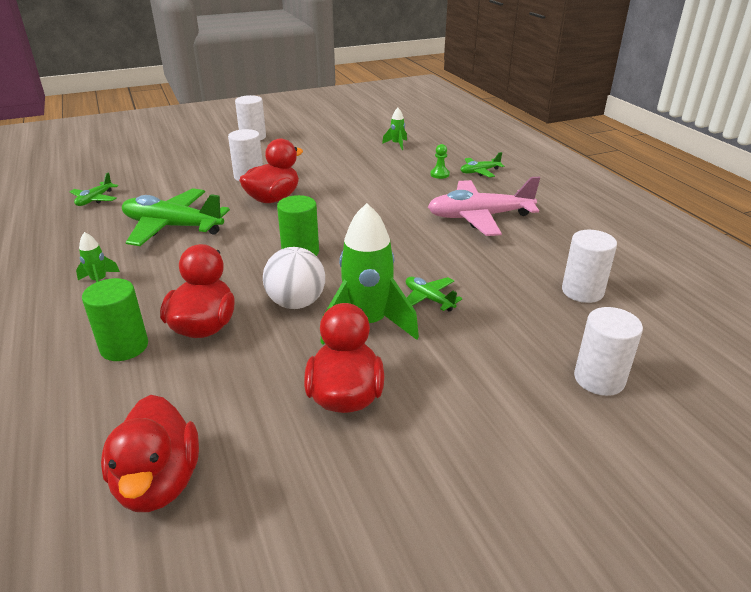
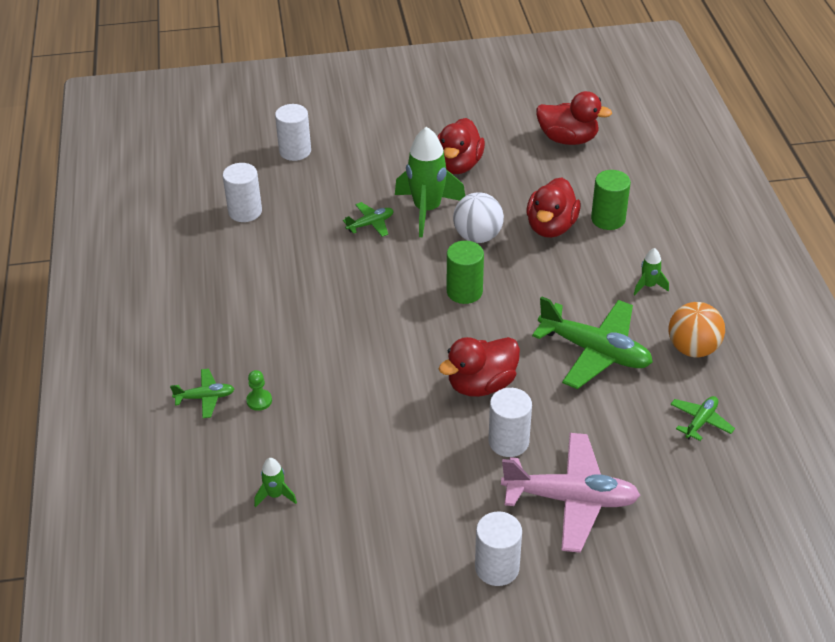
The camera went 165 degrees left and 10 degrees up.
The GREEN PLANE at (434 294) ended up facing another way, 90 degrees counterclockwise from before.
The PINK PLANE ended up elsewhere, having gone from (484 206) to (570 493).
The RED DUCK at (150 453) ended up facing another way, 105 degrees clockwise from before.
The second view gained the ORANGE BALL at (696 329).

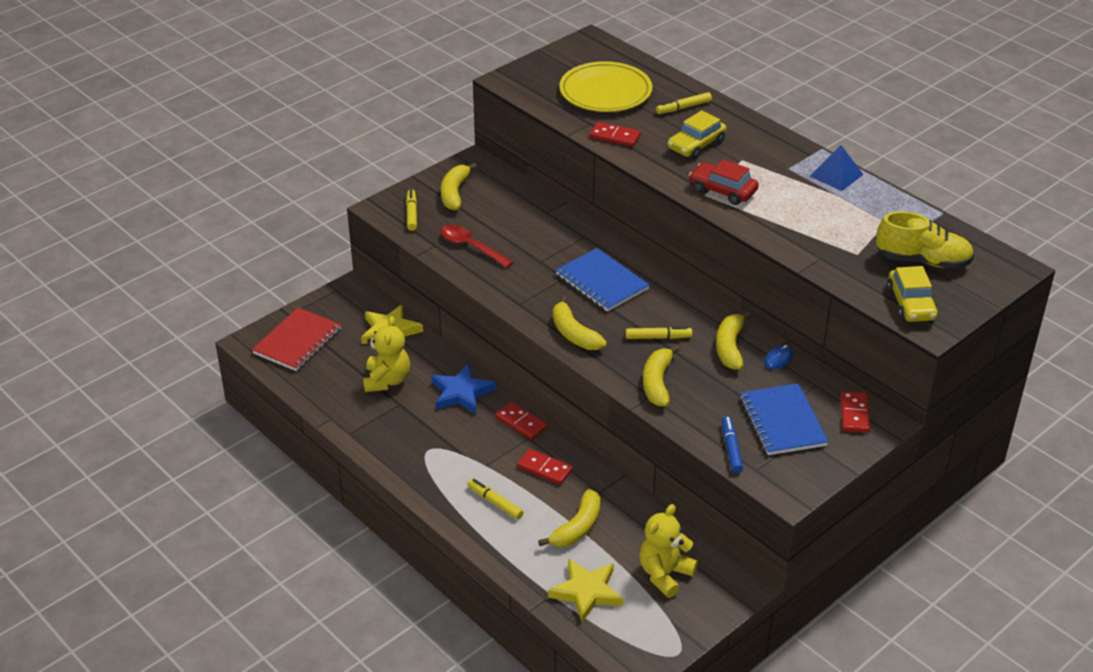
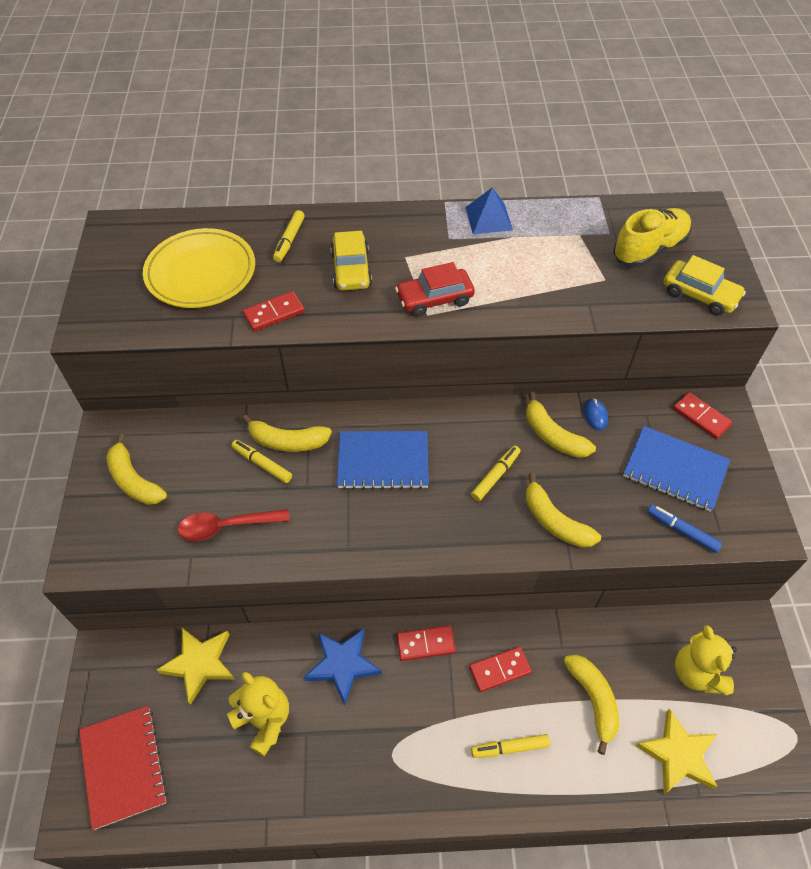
The camera went 50 degrees left and 15 degrees up.
The YELLOW MARKER ended up elsewhere, having gone from (411 210) to (261 461).
The YELLOW BANANA ended up elsewhere, having gone from (580 323) to (287 433).

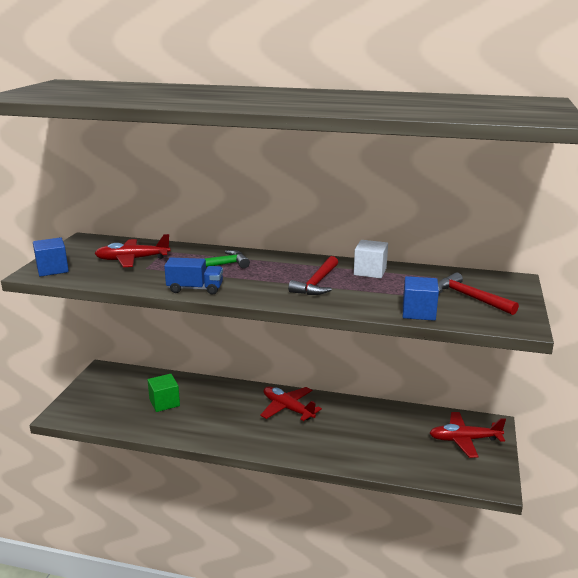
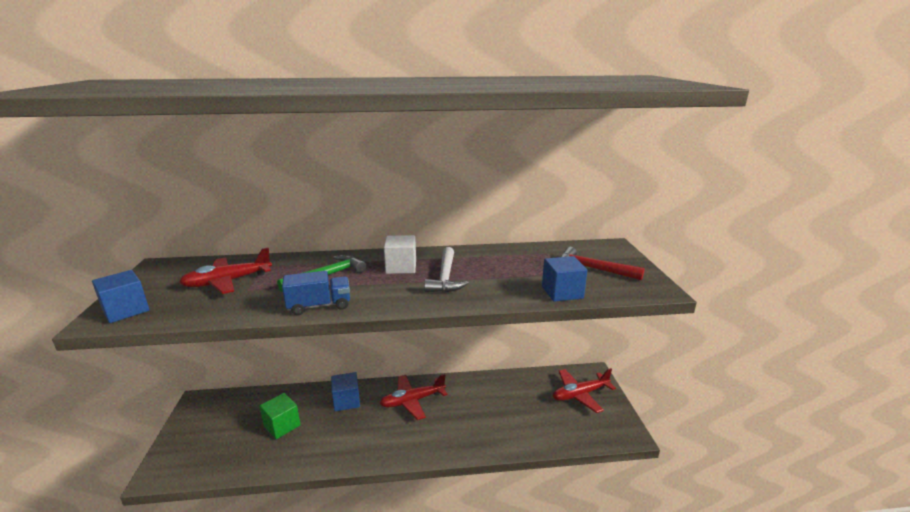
The camera went 20 degrees left and 0 degrees up.
The second view gained the BLUE CUBE at (345 391).
The RED PLANE at (291 403) ended up facing another way, 45 degrees counterclockwise from before.
The WHITE CUBE ended up elsewhere, having gone from (371 259) to (400 254).
What was the RED HAMMER at (313 275) turned into the WHITE HAMMER at (446 269).

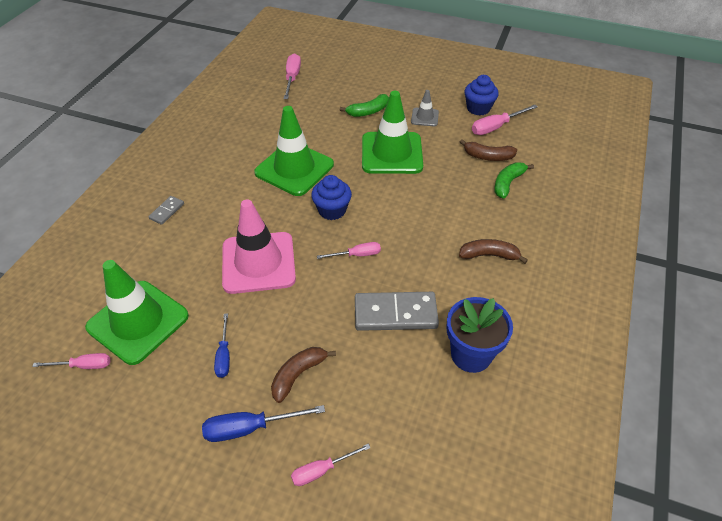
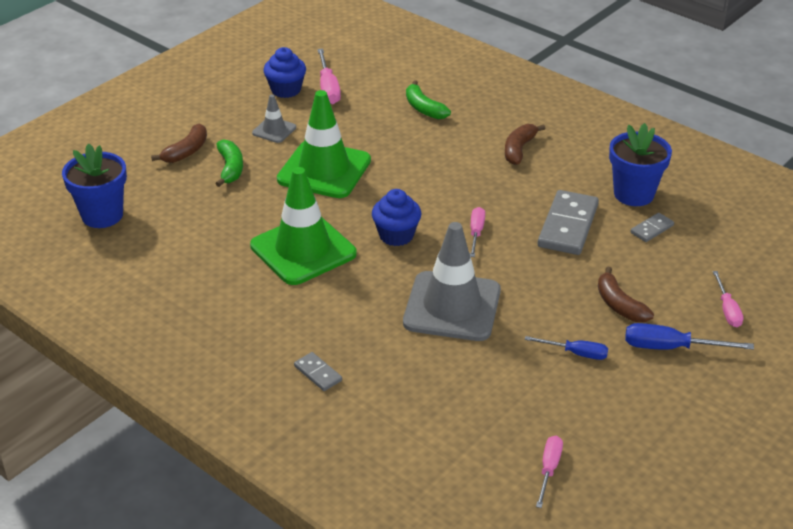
The camera went 70 degrees left and 10 degrees down.
Where the PINK SCREWDRIVER stood at (292 76), the BLUE FLOWER POT came to stand at (94 185).
The BROWN BANANA ended up elsewhere, having gone from (488 150) to (179 143).
What was the PINK TRAFFIC CONE at (259 246) turned into the GREY TRAFFIC CONE at (452 281).
The BLUE SCREWDRIVER at (263 423) ended up facing another way, 90 degrees clockwise from before.
The second view gained the GREY DOMINO at (652 227).
The second view lost the GREEN TRAFFIC CONE at (137 312).

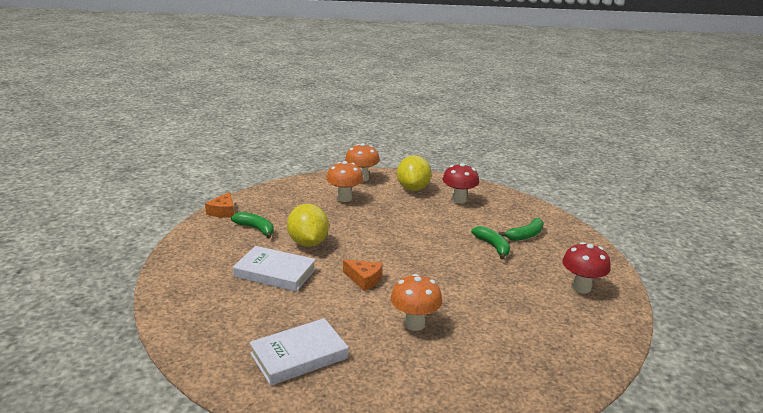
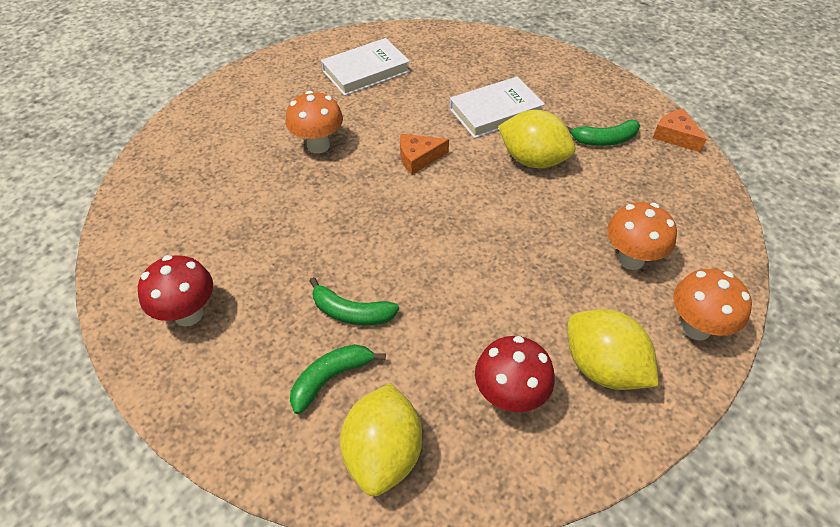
The camera went 135 degrees right and 25 degrees up.
The GREEN BANANA at (521 229) ended up facing another way, 45 degrees clockwise from before.
The WHITE BOOK at (298 352) ended up facing another way, 45 degrees clockwise from before.
The second view gained the YELLOW LEMON at (381 439).

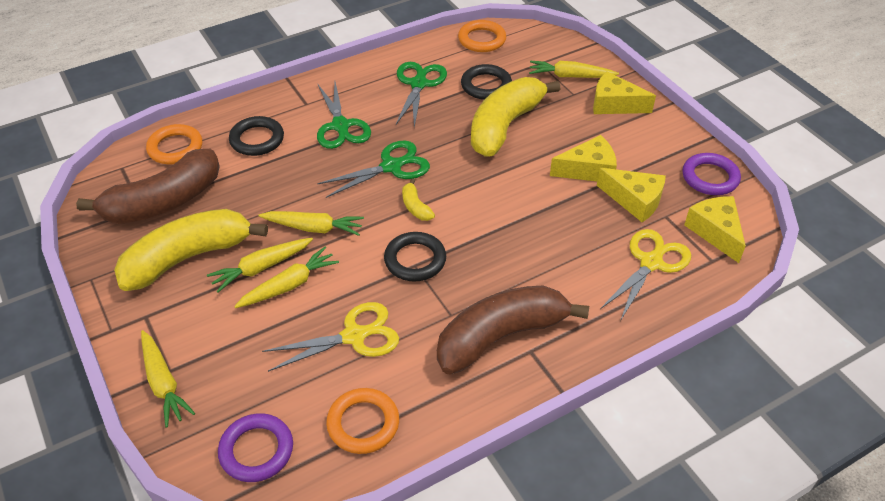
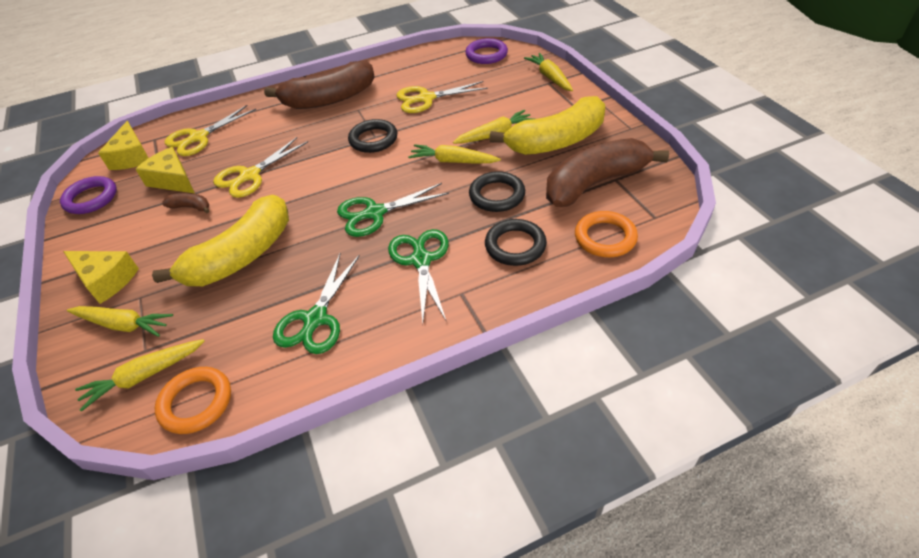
The camera went 170 degrees left and 0 degrees up.
The YELLOW CARROT ended up elsewhere, having gone from (286 277) to (140 375).
Where the YELLOW CHEESE stood at (583 158), the BROWN BANANA came to stand at (186 203).
The second view gained the YELLOW SCISSORS at (260 167).
The BLACK RING ended up elsewhere, having gone from (486 82) to (497 191).
The second view lost the ORANGE RING at (362 421).
The second view lost the YELLOW BANANA at (418 200).

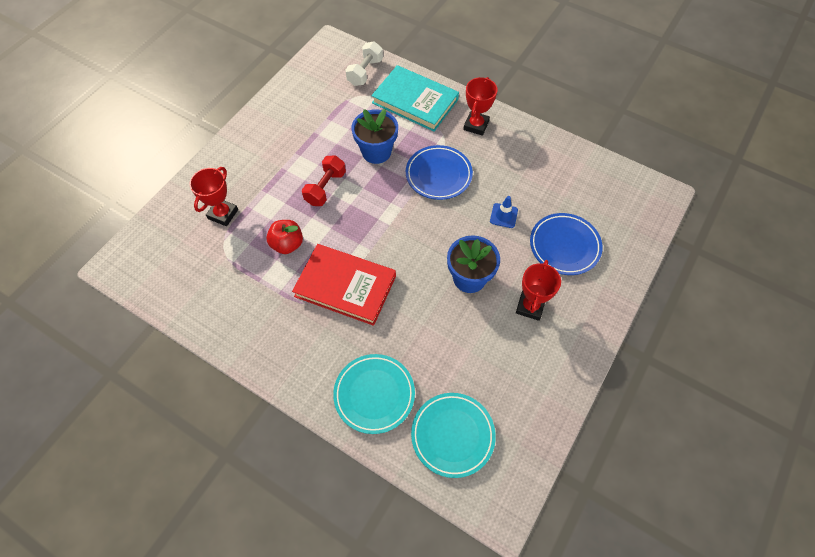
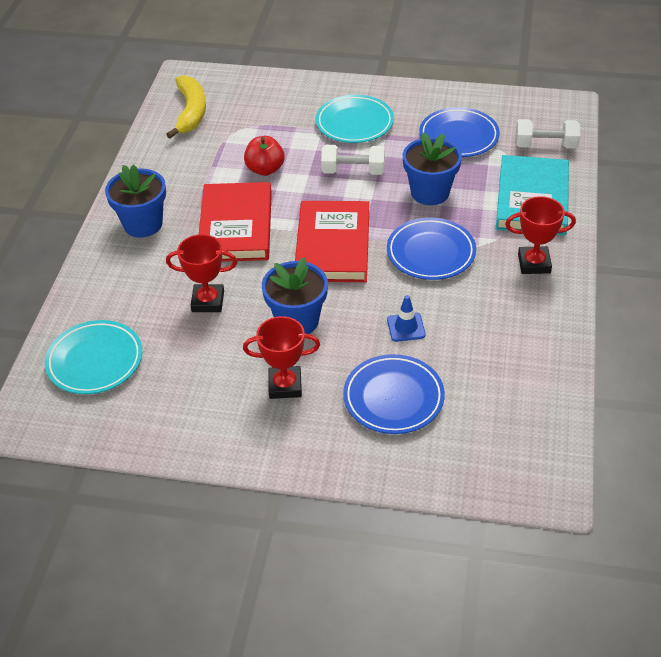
The camera went 70 degrees right and 15 degrees down.
The second view gained the BLUE FLOWER POT at (135 201).
The second view gained the YELLOW BANANA at (186 106).
The RED TROPHY ended up elsewhere, having gone from (214 196) to (201 273).
The second view gained the RED BOOK at (332 241).
The TURQUOISE PLATE ended up elsewhere, having gone from (374 394) to (355 119).
What was the RED DUMBBELL at (324 181) turned into the WHITE DUMBBELL at (353 160).
The second view gained the BLUE PLATE at (459 132).

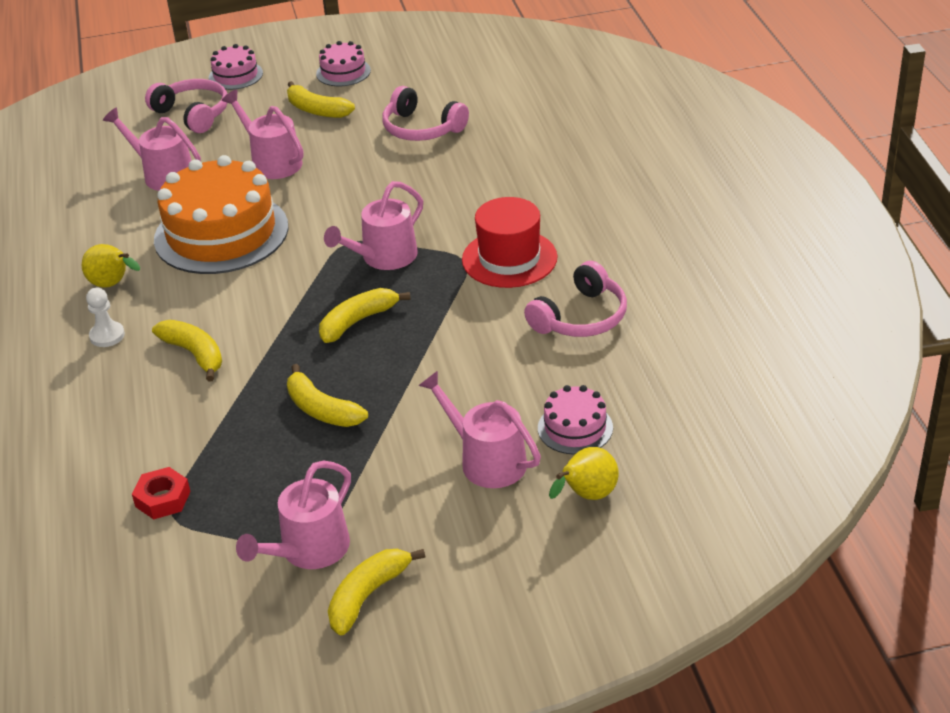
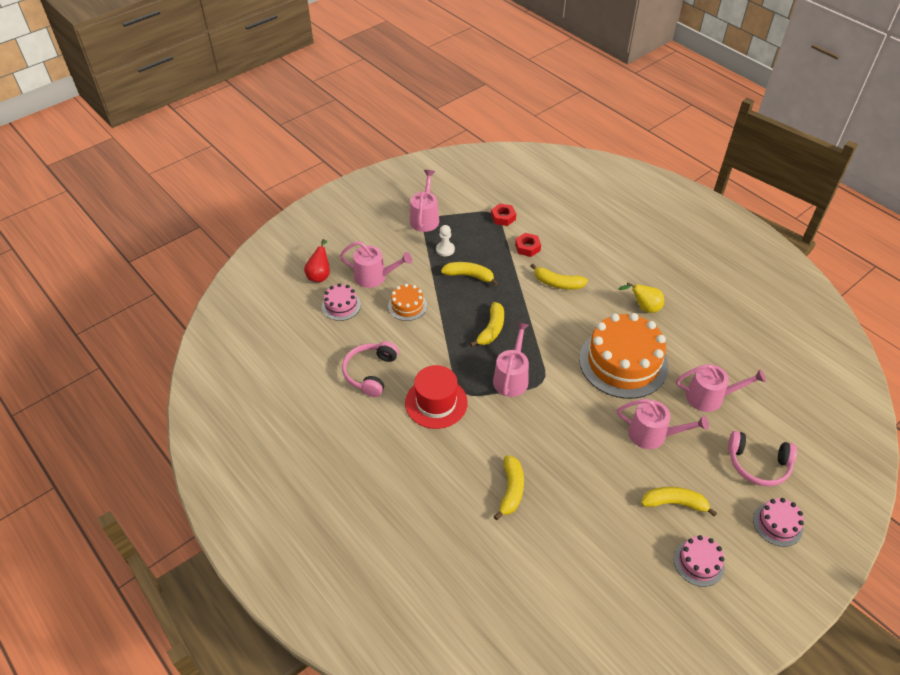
The camera went 150 degrees right and 10 degrees up.
What was the YELLOW PEAR at (584 473) turned into the RED PEAR at (317 260).
The second view gained the ORANGE CAKE at (407 302).
The WHITE PAWN ended up elsewhere, having gone from (105 317) to (445 240).
The YELLOW BANANA ended up elsewhere, having gone from (376 592) to (509 487).
The second view gained the RED NUT at (528 245).
The second view lost the PINK HEADPHONES at (425 113).

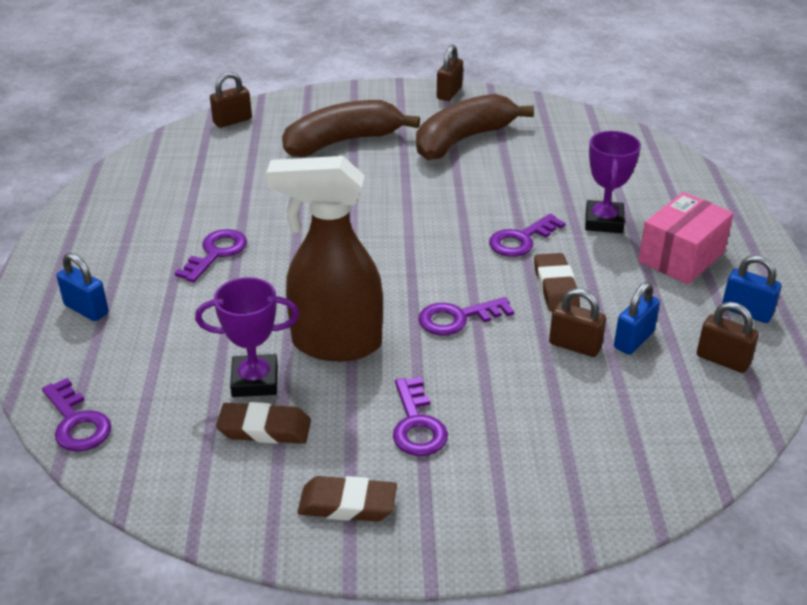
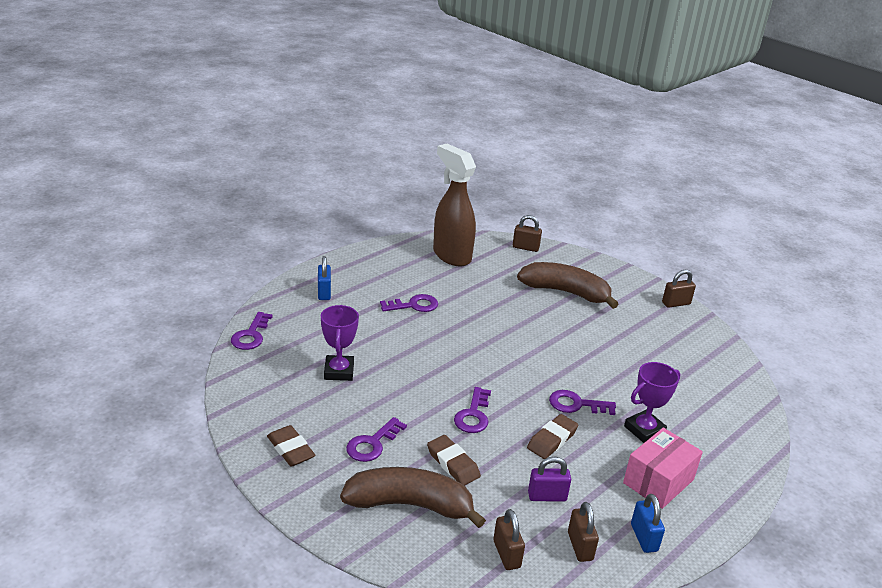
The camera went 45 degrees right and 5 degrees down.
The PURPLE TROPHY at (247 337) ended up facing another way, 45 degrees clockwise from before.
The BROWN BANANA ended up elsewhere, having gone from (475 127) to (413 497).
The BROWN ERASER ended up elsewhere, having gone from (263 423) to (454 460).
The BROWN SPRAY BOTTLE ended up elsewhere, having gone from (324 258) to (454 205).
The PURPLE KEY at (466 316) ended up facing another way, 105 degrees counterclockwise from before.
The BROWN PADLOCK ended up elsewhere, having gone from (577 322) to (509 539).
What was the BLUE PADLOCK at (637 318) turned into the PURPLE PADLOCK at (549 479).
The PINK BOX at (686 238) ended up facing another way, 45 degrees counterclockwise from before.

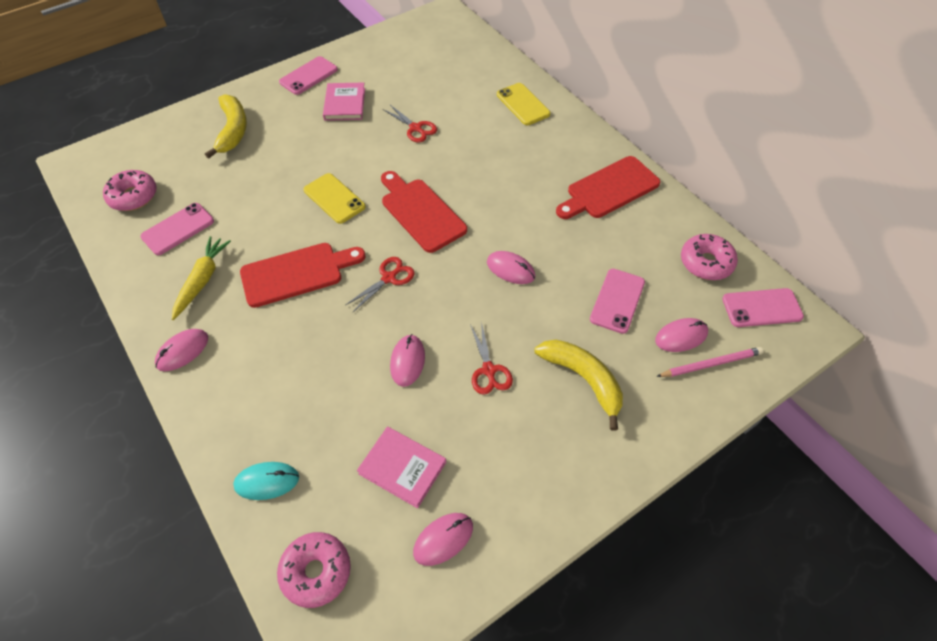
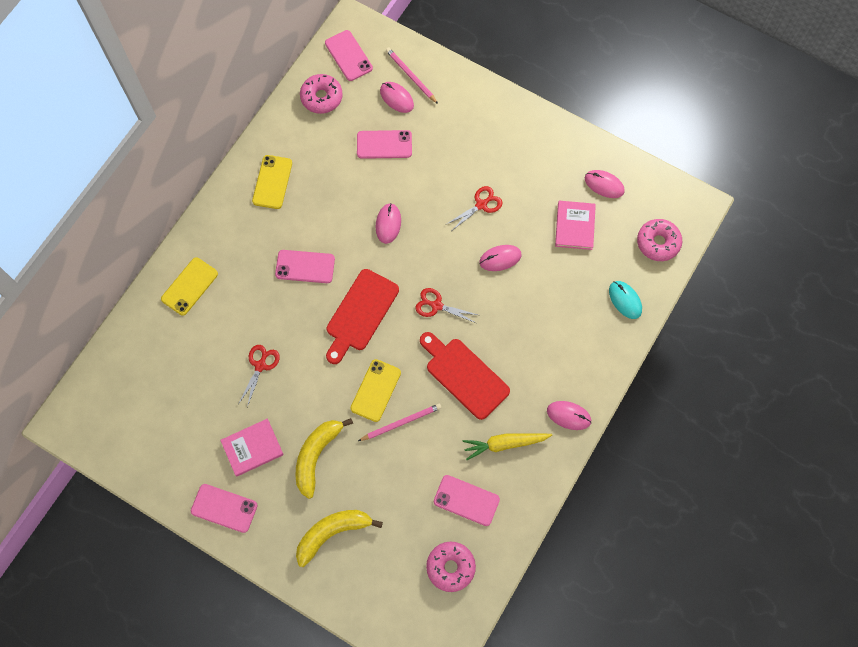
The camera went 115 degrees left and 15 degrees up.
Where the RED CUTTING BOARD stood at (608 187), the YELLOW PHONE came to stand at (272 182).
The second view gained the PINK PHONE at (305 266).
The YELLOW BANANA ended up elsewhere, having gone from (579 385) to (324 458).
The second view gained the PINK PENCIL at (400 422).

